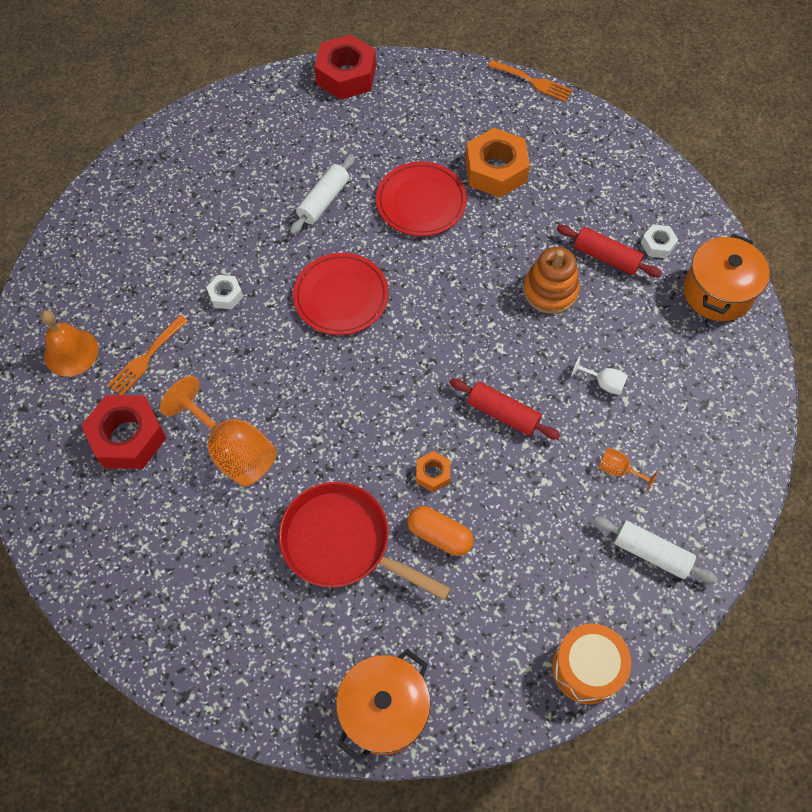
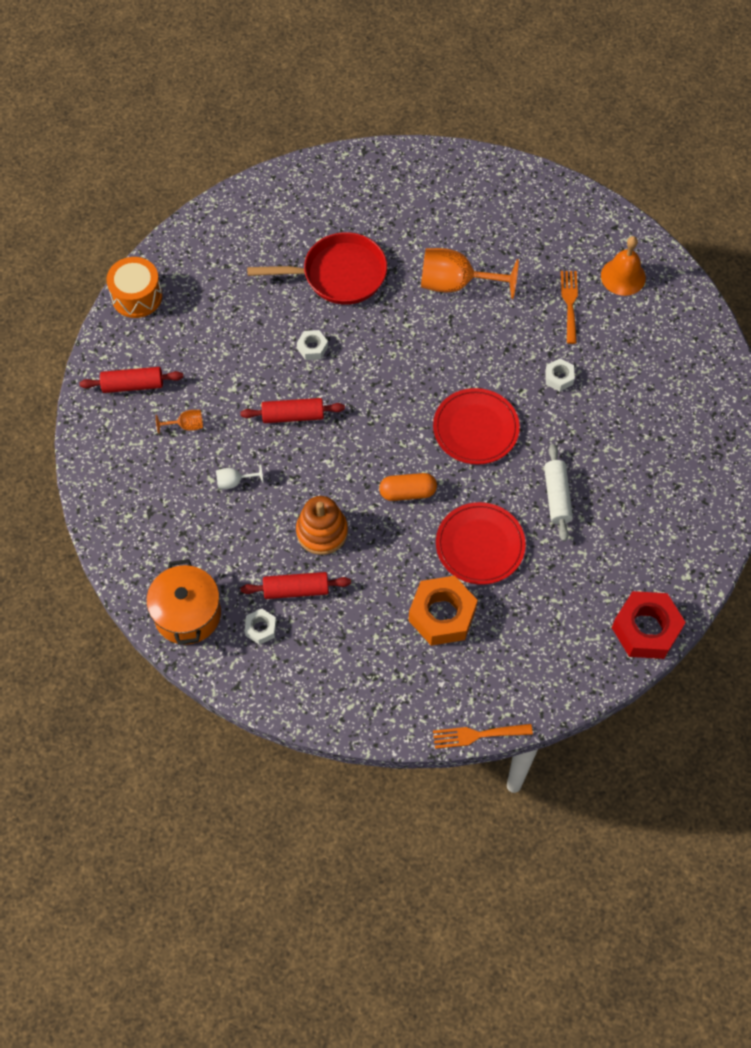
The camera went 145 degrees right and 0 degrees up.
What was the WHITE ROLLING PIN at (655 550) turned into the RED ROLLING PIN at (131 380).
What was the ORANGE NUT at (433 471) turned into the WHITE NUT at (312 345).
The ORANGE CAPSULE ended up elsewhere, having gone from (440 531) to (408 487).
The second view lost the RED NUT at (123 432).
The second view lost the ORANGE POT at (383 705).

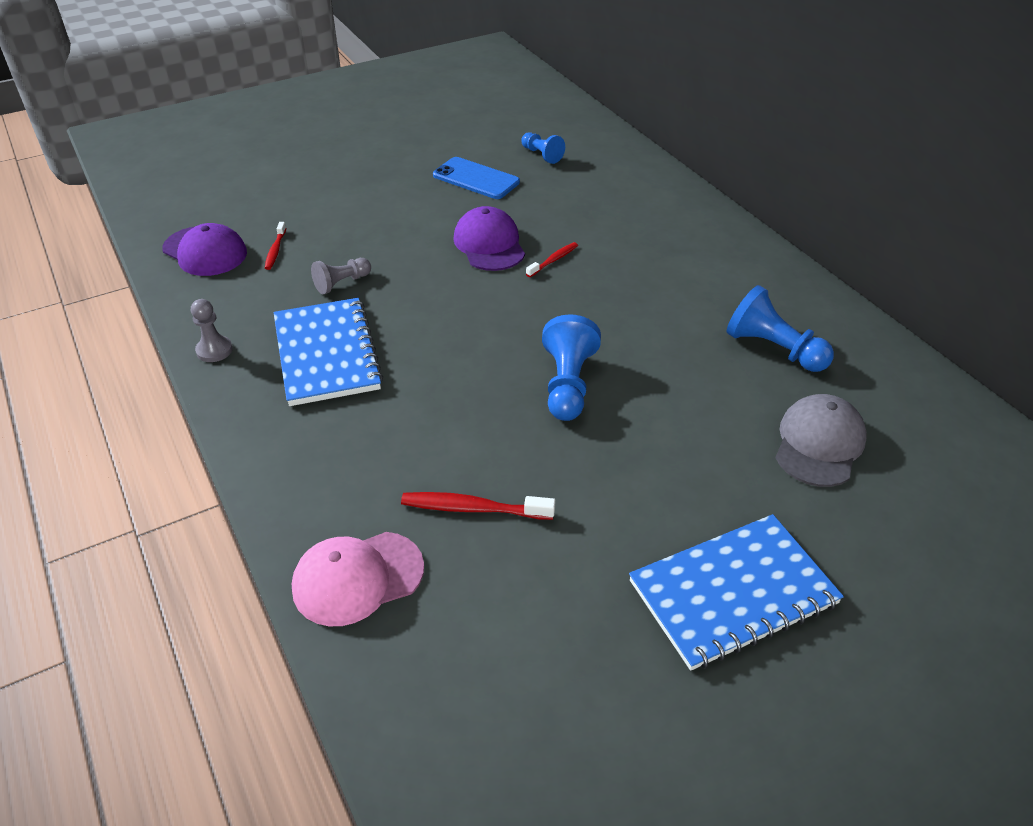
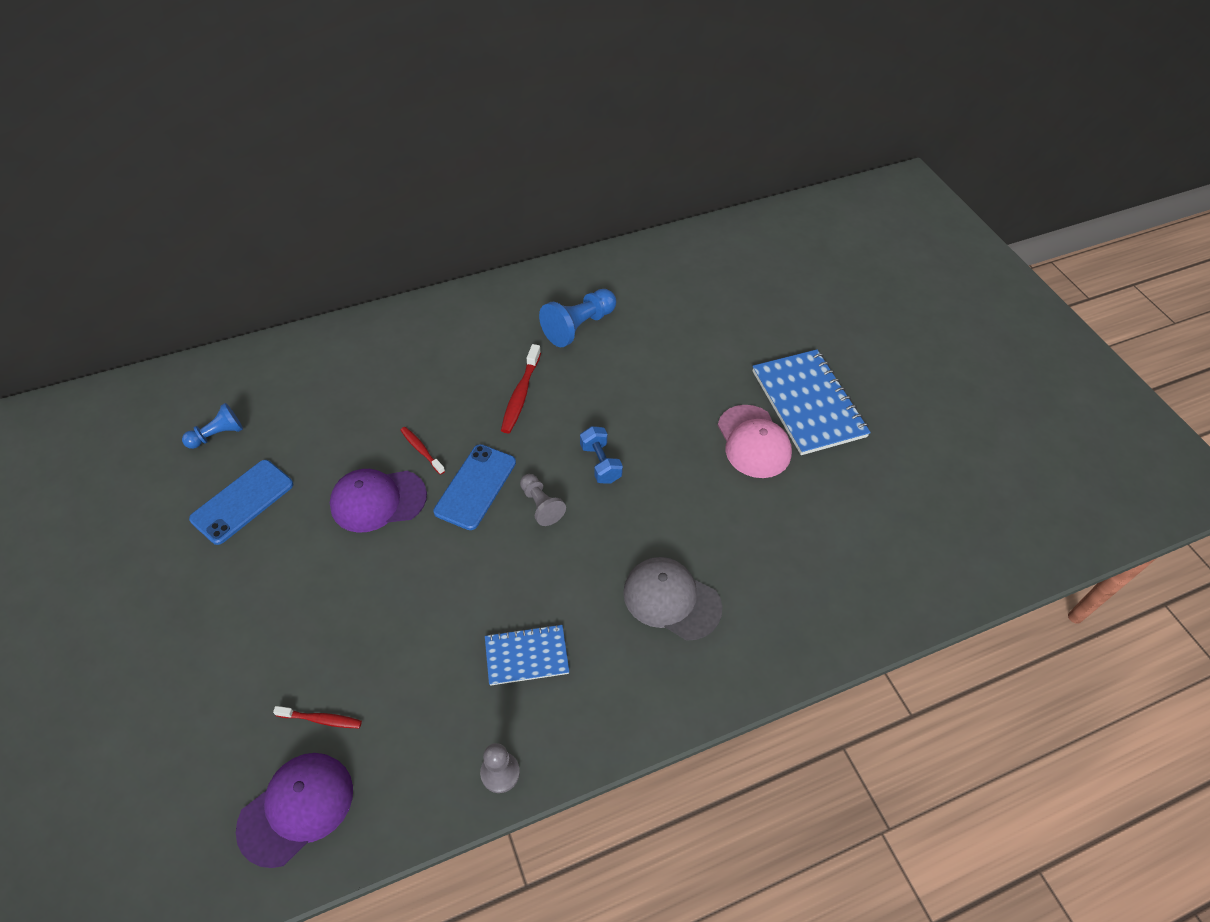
The camera went 85 degrees left and 10 degrees up.
The second view gained the BLUE PHONE at (474 487).
The size of the BLUE NOTEBOOK at (328 352) changed by a factor of 0.57.
The RED TOOTHBRUSH ended up elsewhere, having gone from (478 506) to (521 388).
The GREY PAWN ended up elsewhere, having gone from (341 276) to (543 500).
Where the BLUE PAWN stood at (571 367), the BLUE DUMBBELL came to stand at (601 455).
The GREY CAP ended up elsewhere, having gone from (821 440) to (672 599).
The PINK CAP ended up elsewhere, having gone from (358 579) to (755 441).

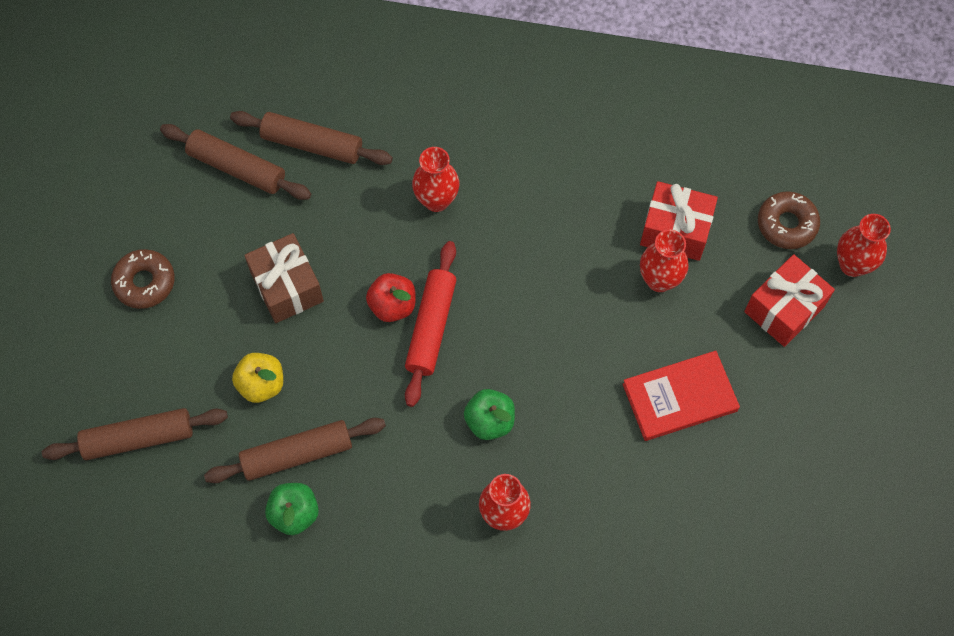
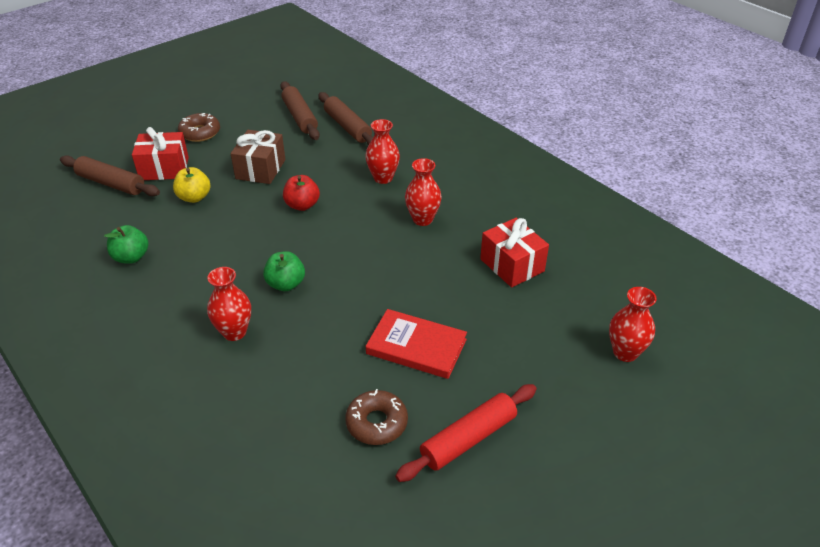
The camera went 40 degrees right and 25 degrees down.
The RED GIFT ended up elsewhere, having gone from (789 300) to (160 153).
The BROWN DONUT ended up elsewhere, having gone from (789 220) to (376 417).
The RED ROLLING PIN ended up elsewhere, having gone from (430 324) to (466 433).
The RED VASE ended up elsewhere, having gone from (664 260) to (423 192).
The second view lost the BROWN ROLLING PIN at (295 450).

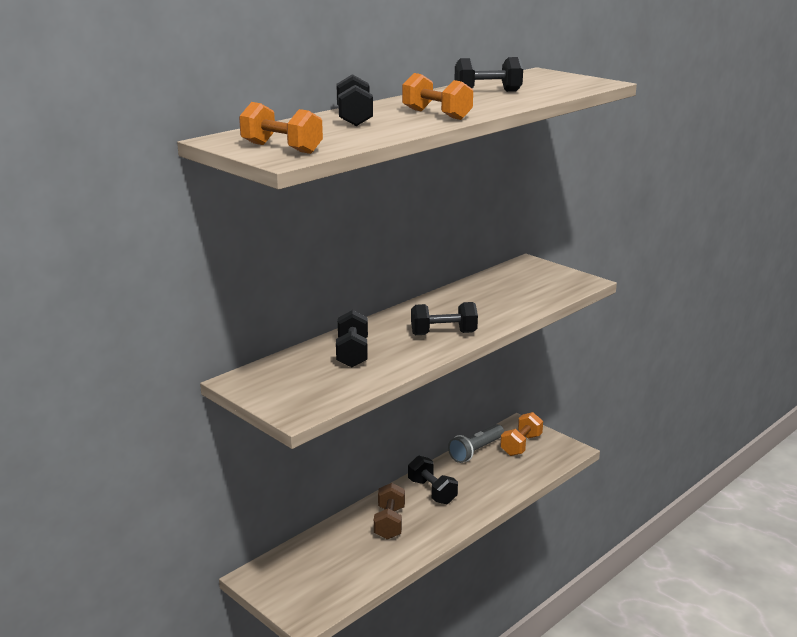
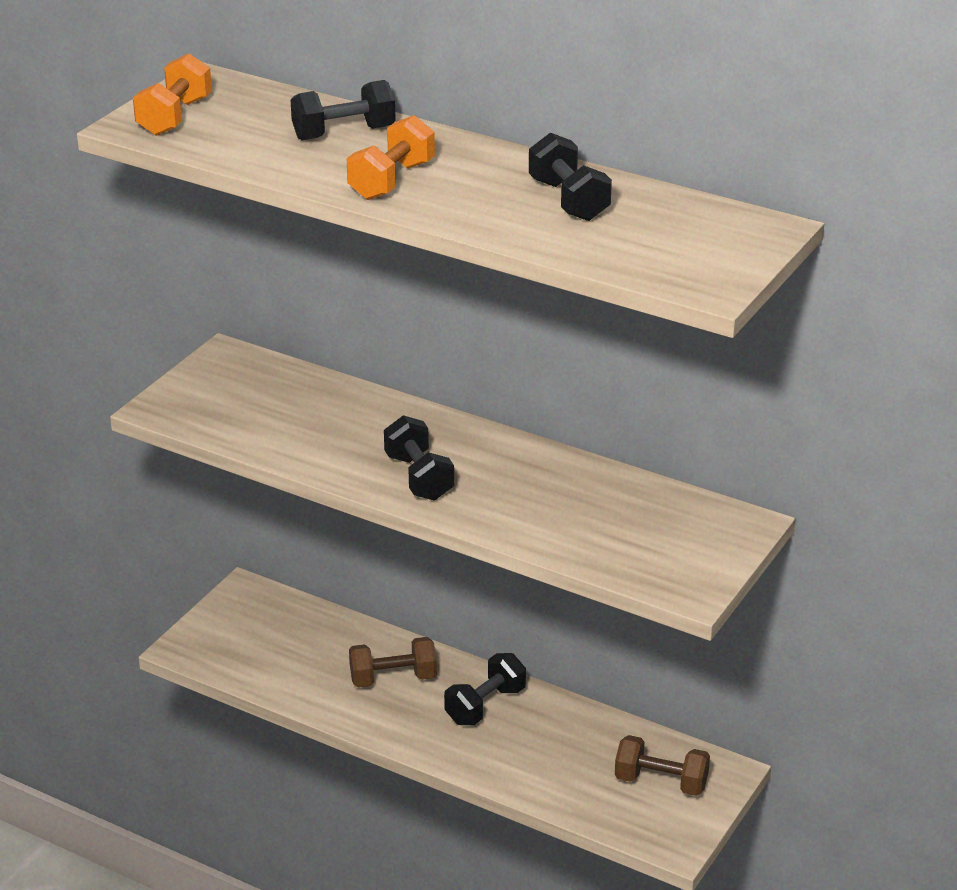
The camera went 75 degrees right and 10 degrees up.
What was the ORANGE DUMBBELL at (521 434) turned into the BROWN DUMBBELL at (662 765).
The second view lost the BLACK DUMBBELL at (352 338).
The second view lost the GREY FLASHLIGHT at (476 443).

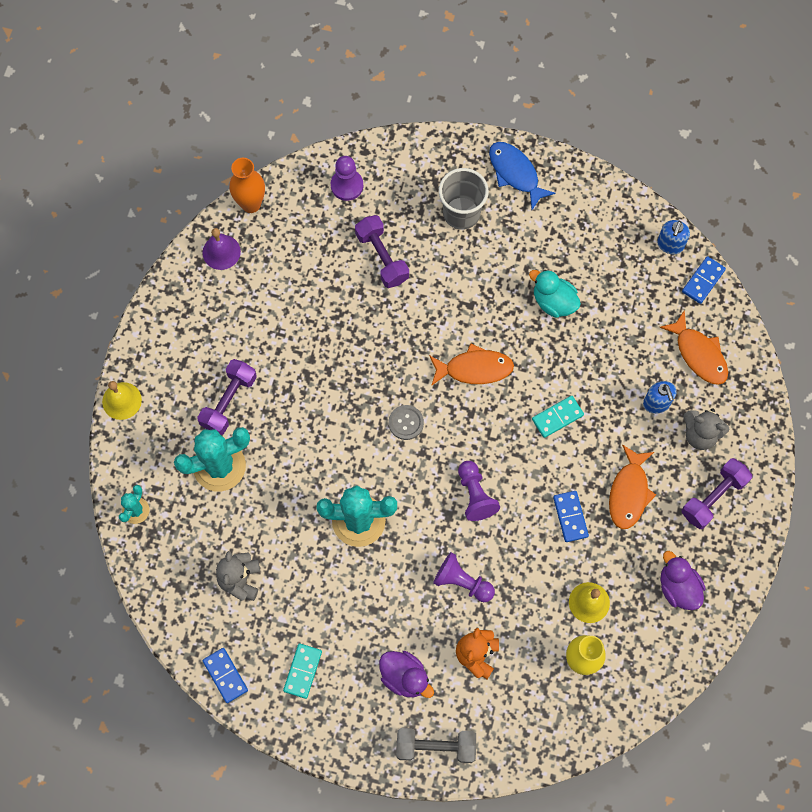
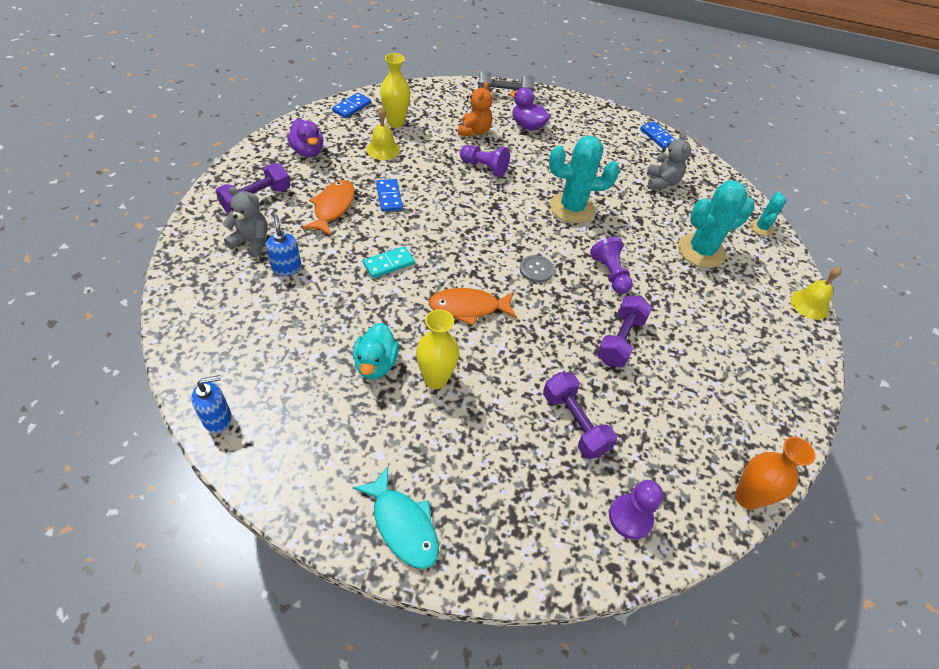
The camera went 175 degrees right and 20 degrees down.
The BLUE SOAP DISPENSER at (673 237) ended up facing another way, 45 degrees clockwise from before.
The BLUE DOMINO ended up elsewhere, having gone from (704 280) to (351 105).
The TURQUOISE DUCK at (555 294) ended up facing another way, 60 degrees clockwise from before.
What was the BLUE FISH at (522 176) turned into the TURQUOISE FISH at (396 517).
The second view gained the YELLOW VASE at (438 349).
The PURPLE PAWN ended up elsewhere, having gone from (479 491) to (611 265).
The PURPLE DUMBBELL ended up elsewhere, having gone from (227 397) to (624 331).
The second view lost the PURPLE BELL at (222 249).
The second view lost the TURQUOISE DOMINO at (302 671).
The second view lost the GREY CUP at (464 199).
The second view lost the ORANGE FISH at (693 347).

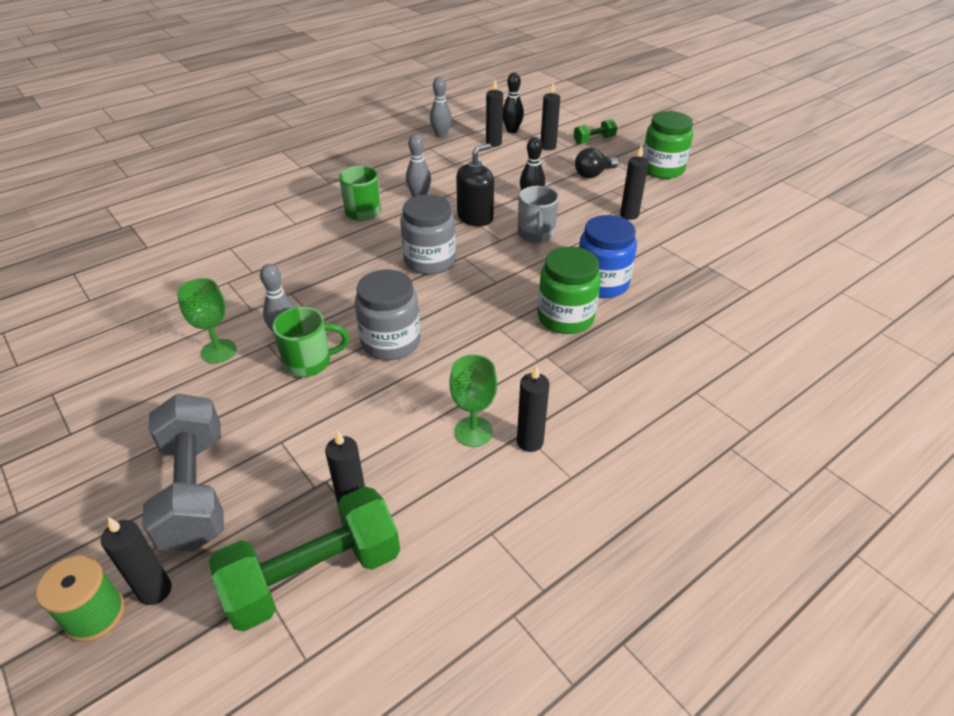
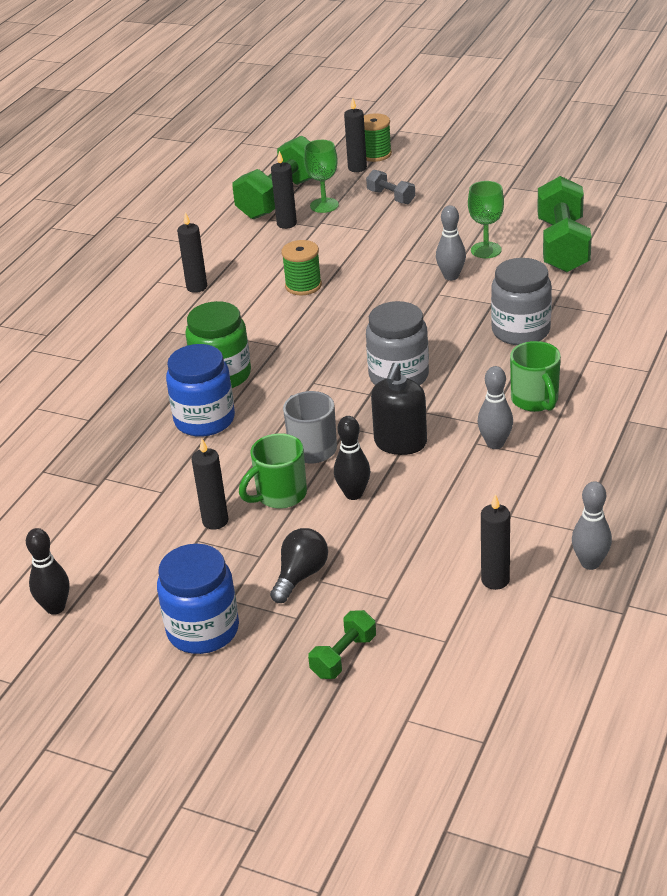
The camera went 155 degrees right and 5 degrees down.
The BLACK BOWLING PIN ended up elsewhere, having gone from (513 102) to (47 571).
What was the GREEN JAR at (667 145) turned into the BLUE JAR at (198 599).
The GREEN MUG ended up elsewhere, having gone from (311 342) to (273 471).
The second view gained the GREEN SPOOL at (301 267).
The GREEN GOBLET ended up elsewhere, having gone from (473 401) to (321 176).
The size of the GREY DUMBBELL at (183 473) changed by a factor of 0.49.
The GREY JAR ended up elsewhere, having gone from (387 315) to (521 301).
The second view gained the GREEN DUMBBELL at (564 224).
The second view lost the BLACK CANDLE at (550 116).

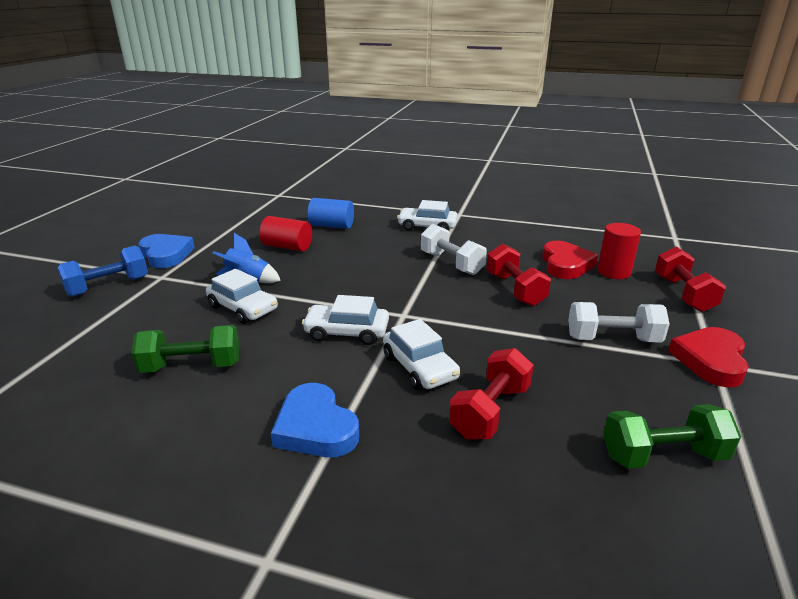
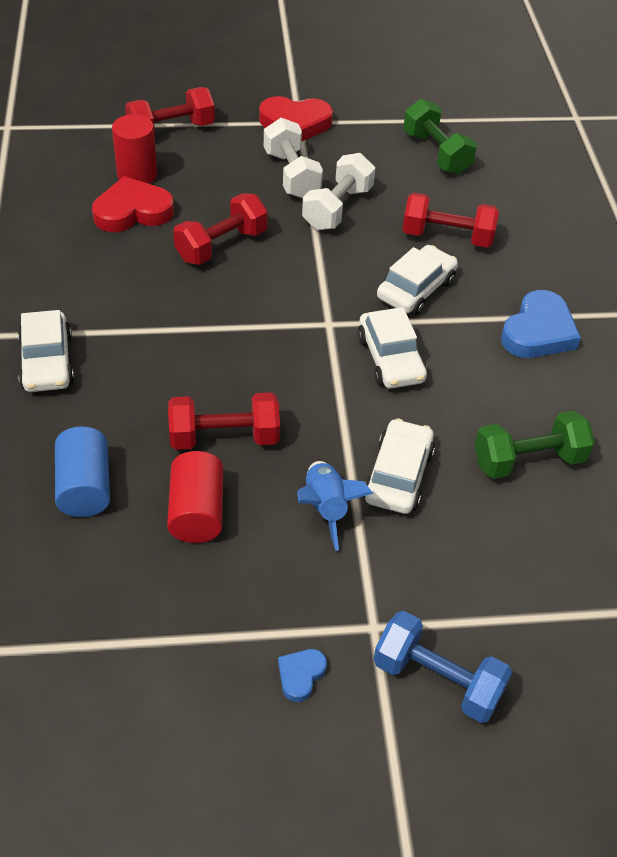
The camera went 115 degrees left and 20 degrees up.
The second view gained the RED DUMBBELL at (224 421).
The size of the BLUE HEART at (167 251) changed by a factor of 0.50.
The WHITE DUMBBELL ended up elsewhere, having gone from (454 249) to (338 191).
The GREEN DUMBBELL at (185 349) ended up facing another way, 75 degrees counterclockwise from before.

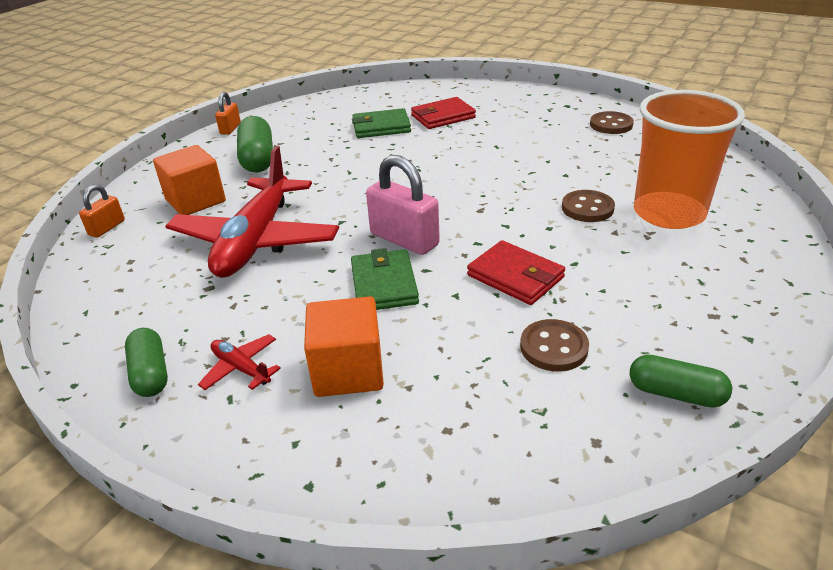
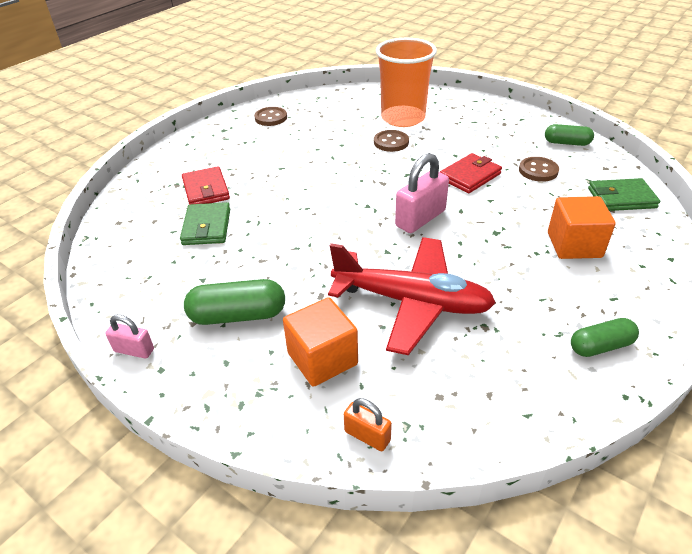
The camera went 85 degrees left and 5 degrees up.
What was the ORANGE PADLOCK at (228 113) turned into the PINK PADLOCK at (129 337).
The GREEN CAPSULE at (681 381) ended up facing another way, 75 degrees clockwise from before.
The GREEN WALLET ended up elsewhere, having gone from (385 279) to (624 194).
The second view lost the RED PLANE at (239 362).

